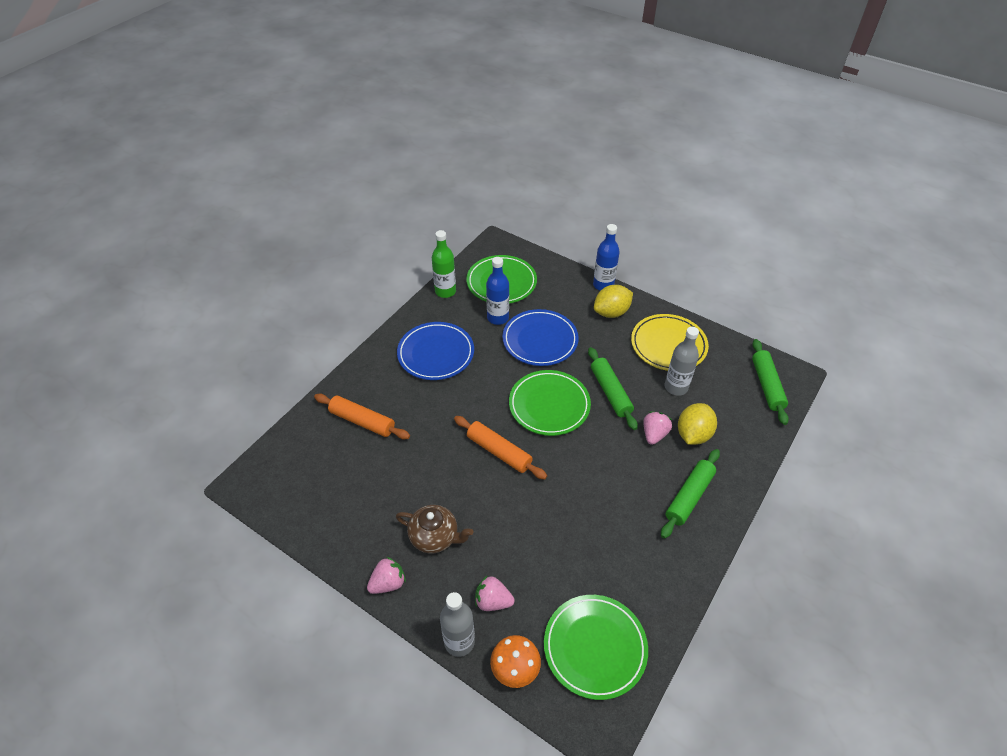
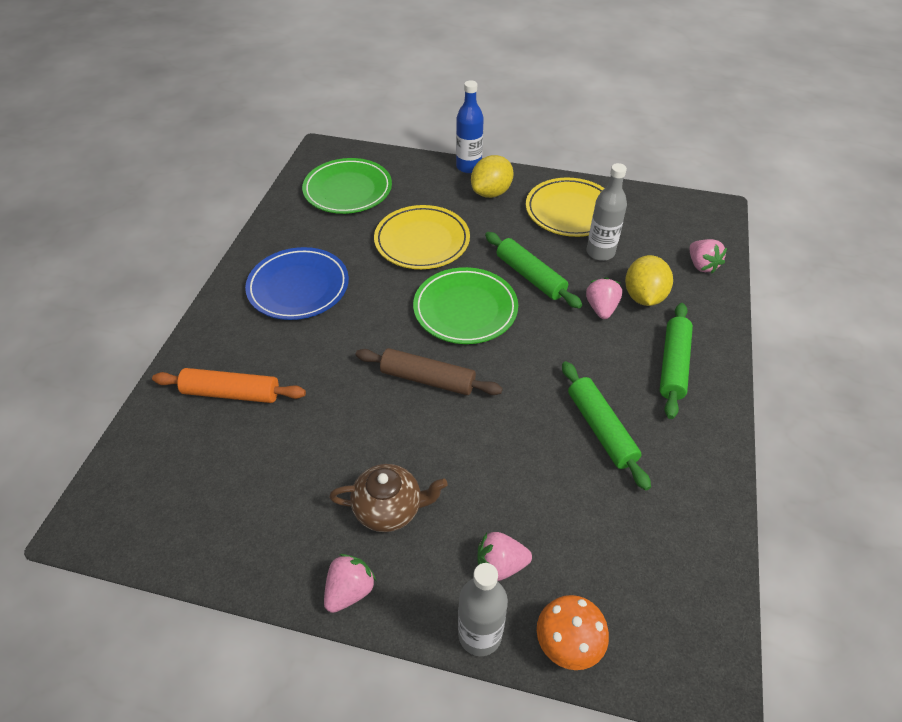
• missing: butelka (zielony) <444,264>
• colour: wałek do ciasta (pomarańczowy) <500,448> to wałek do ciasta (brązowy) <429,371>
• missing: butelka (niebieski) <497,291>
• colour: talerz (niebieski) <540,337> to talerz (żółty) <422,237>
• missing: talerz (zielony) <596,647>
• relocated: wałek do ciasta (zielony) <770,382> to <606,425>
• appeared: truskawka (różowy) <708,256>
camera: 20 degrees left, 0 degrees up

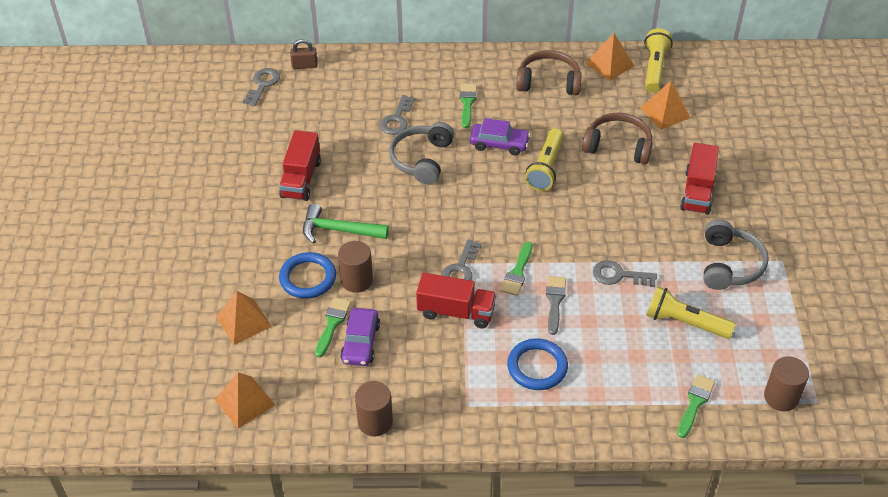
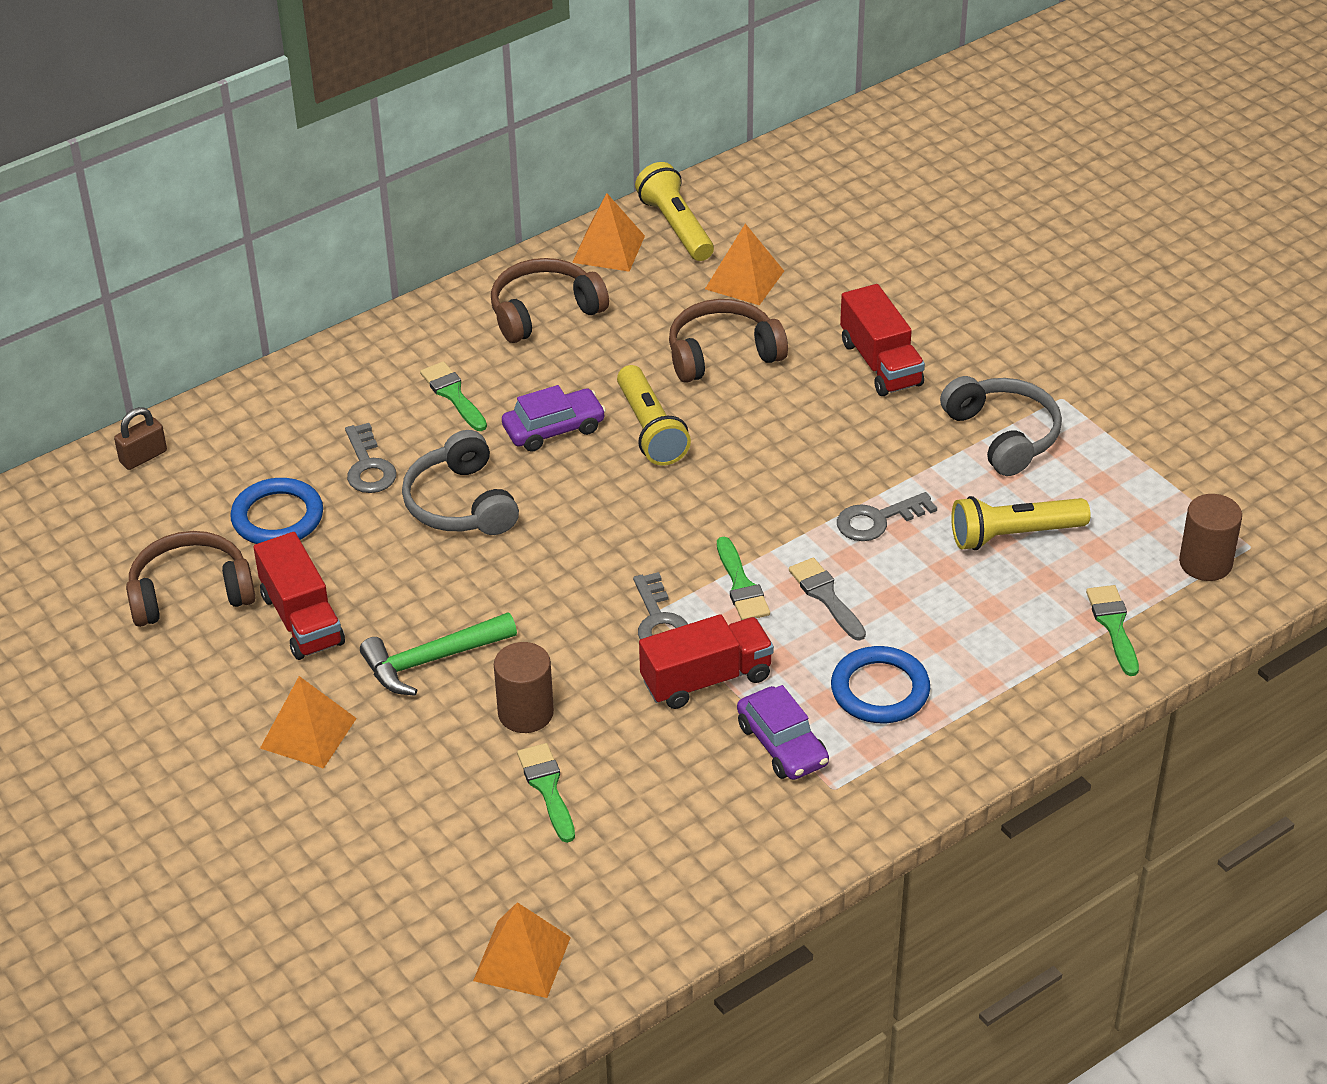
• relocated: piramida (pomarańczowy) <244,318> to <308,722>
• missing: klucz (szary) <261,87>
• relocated: pierścień (niebieski) <307,275> to <276,511>
• relocated: samochód (fioletowy) <360,337> to <783,732>
• missing: walec (brązowy) <374,409>
• appeared: słuchawki (brązowy) <190,579>
camera: 35 degrees left, 5 degrees down

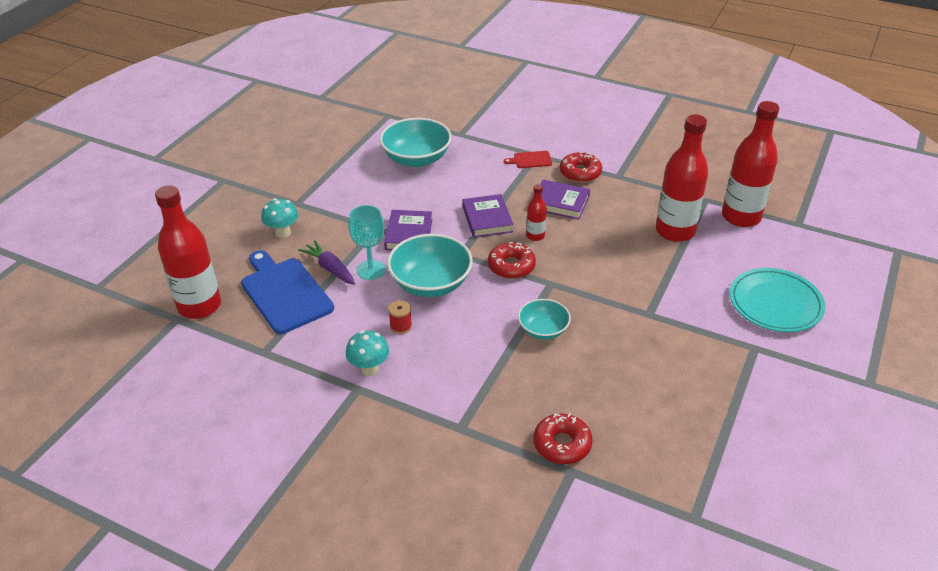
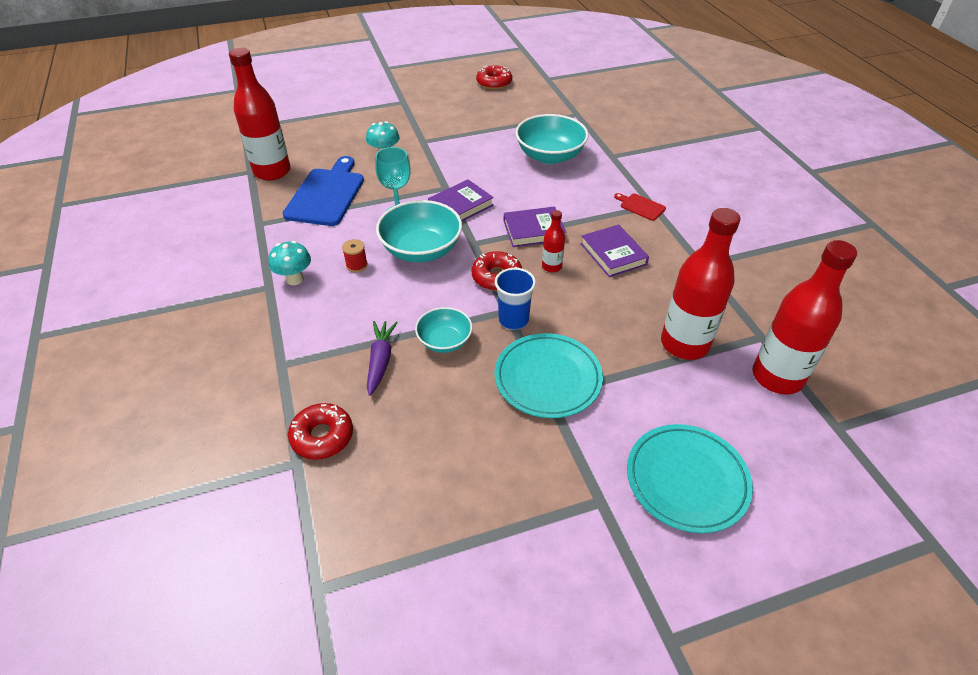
• relocated: marchewka (fioletowy) <326,262> to <382,358>
• spun: książka (fioletowy) <488,216> = <535,227> 45 degrees clockwise
• relocated: donut (czerwony) <581,167> to <494,78>
• appeared: talerz (turkusowy) <548,375>
• appeared: szklanka (niebieski) <515,299>
camera: 45 degrees right, 5 degrees up

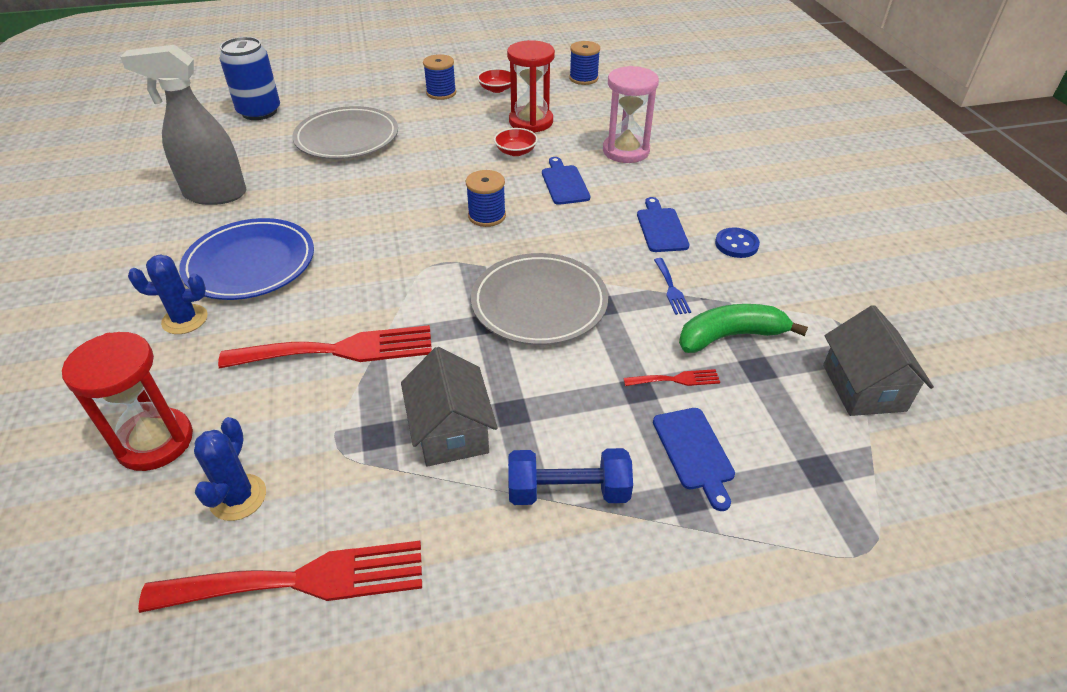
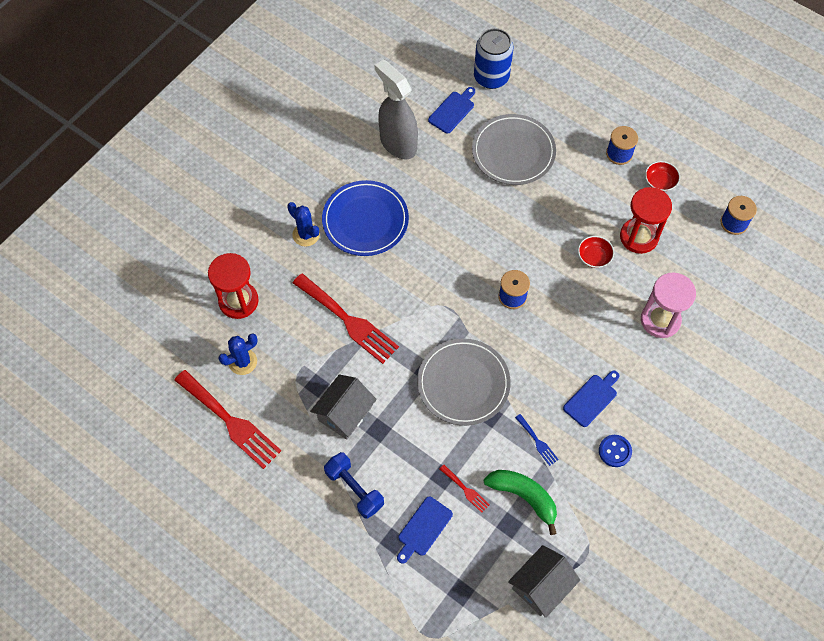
• relocated: deska do krojenia (niebieski) <566,181> to <451,110>
• spun: widelec (niebieski) <672,286> = <537,440> 75 degrees counterclockwise
camera: 50 degrees right, 20 degrees up

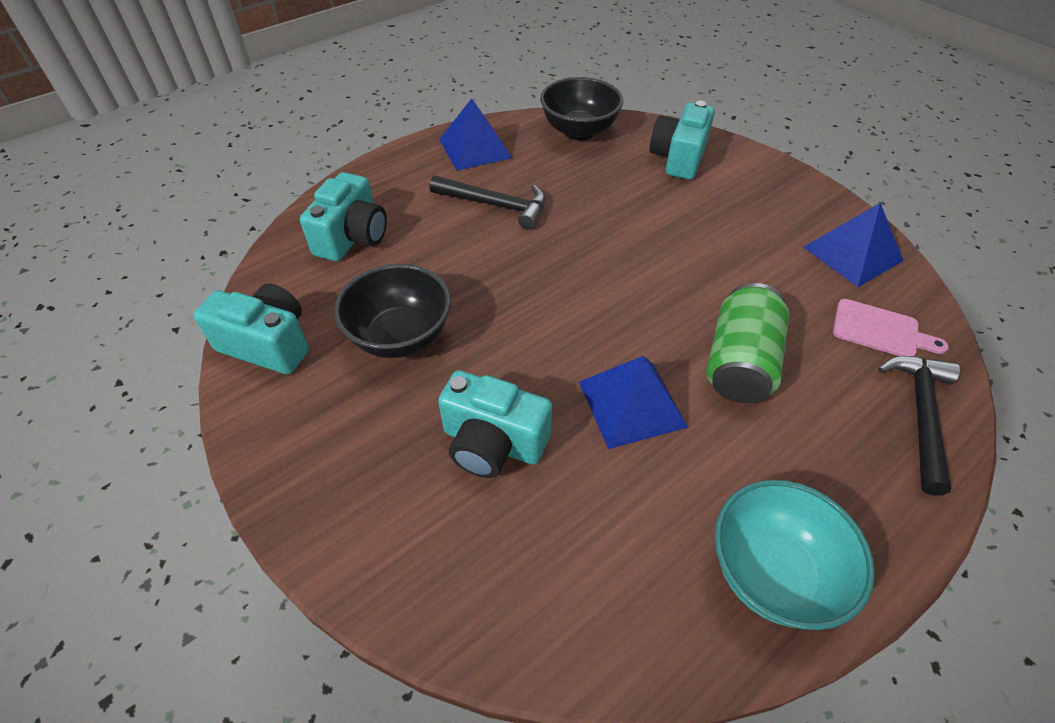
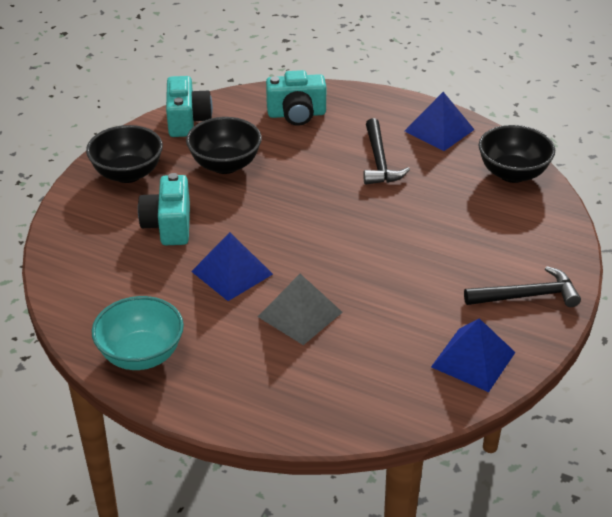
• missing: aparat fotograficzny (turkusowy) <682,140>
• exchanged: puszka (zielony) <748,343> to piramida (szary) <300,309>
• missing: deska do krojenia (różowy) <891,327>
• relocated: młotek (czarny) <919,426> to <522,286>
• appeared: miska (czarny) <124,154>
camera: 65 degrees right, 10 degrees down

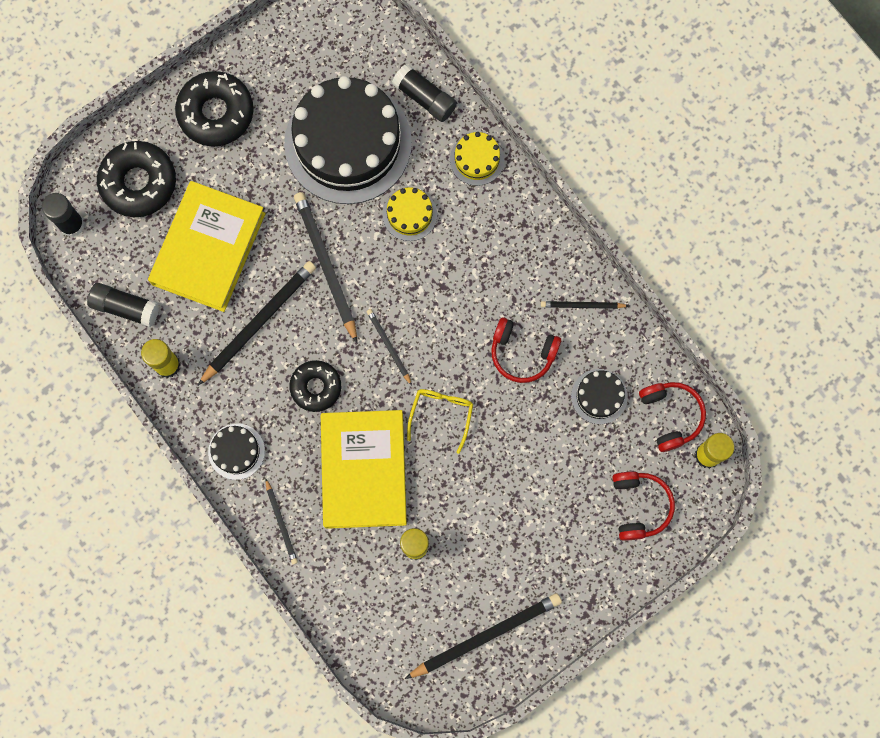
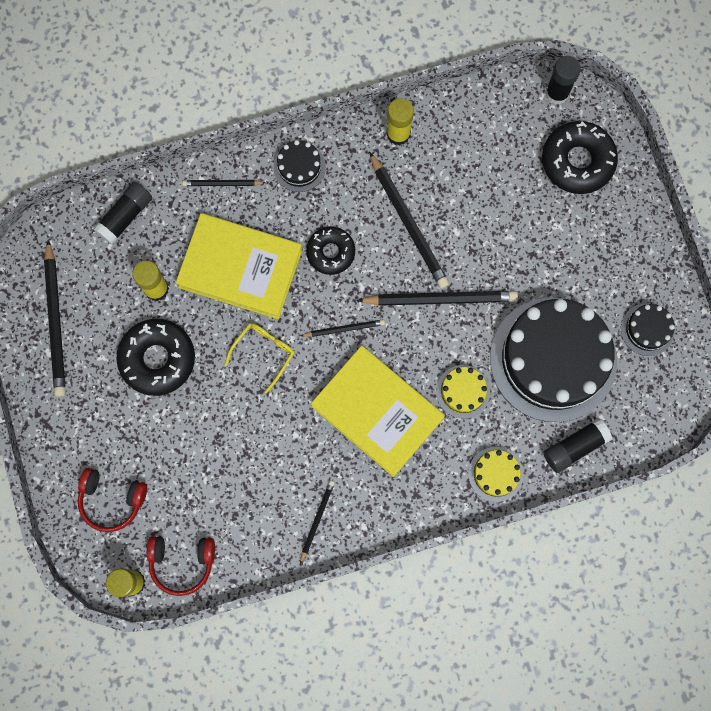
• relocated: klej w sztyfcie (czarny) <123,305> to <122,213>
• relocated: książka (żółty) <207,246> to <378,411>
• relocated: donut (czarny) <214,109> to <155,357>
• spun: okulary (żółty) <440,421> = <259,358> 90 degrees counterclockwise
• missing: słuchawki (czerwony) <526,350>
• relocated: tort (czarny) <599,396> to <648,329>
camera: 110 degrees right, 0 degrees up

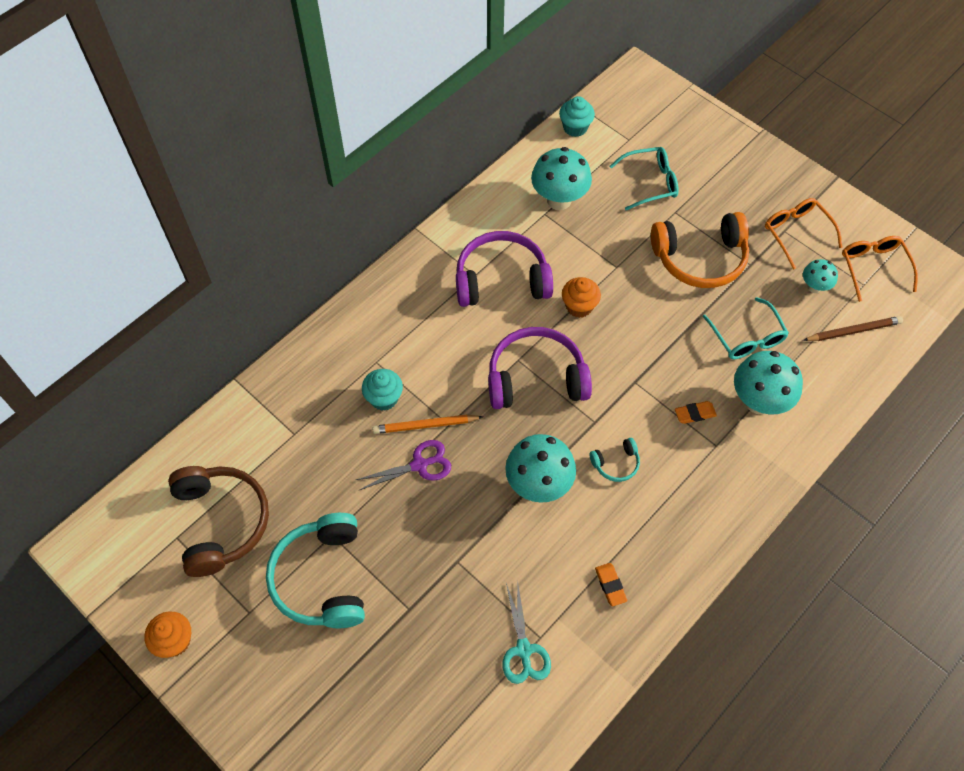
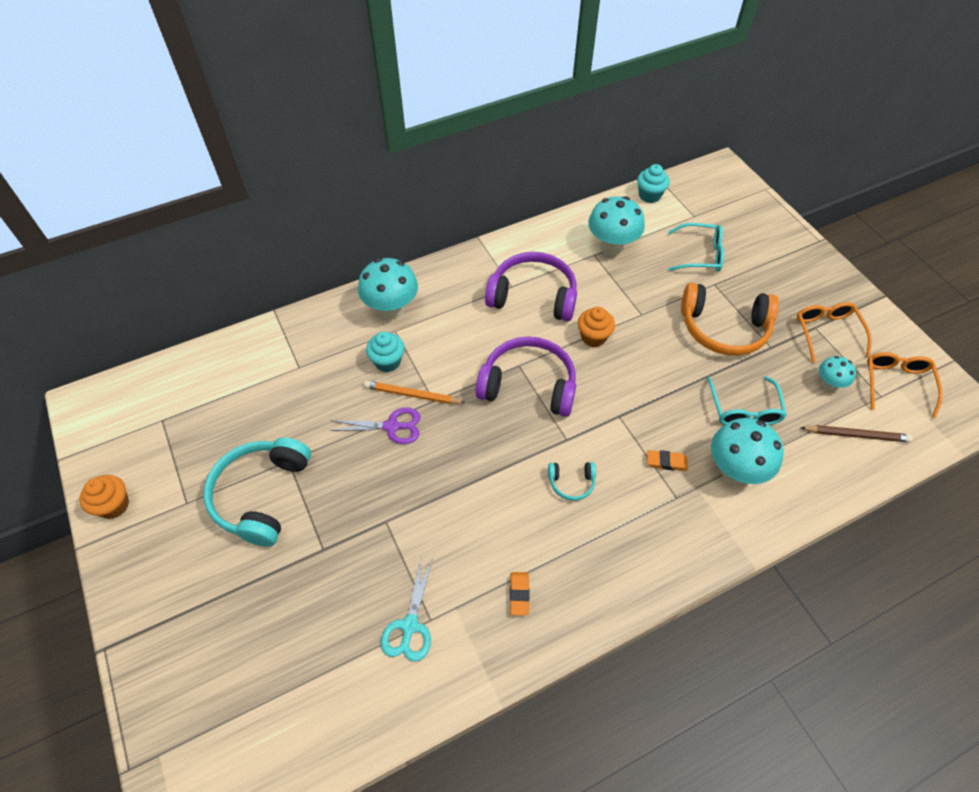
• missing: słuchawki (brązowy) <218,521>
• relocated: grzyb (turkusowy) <540,468> to <388,288>
camera: 20 degrees right, 5 degrees down

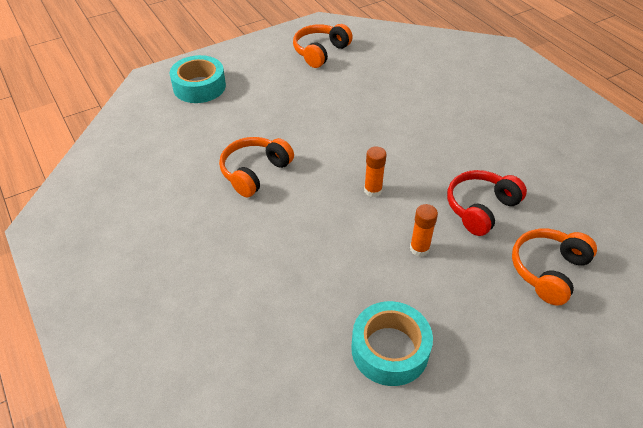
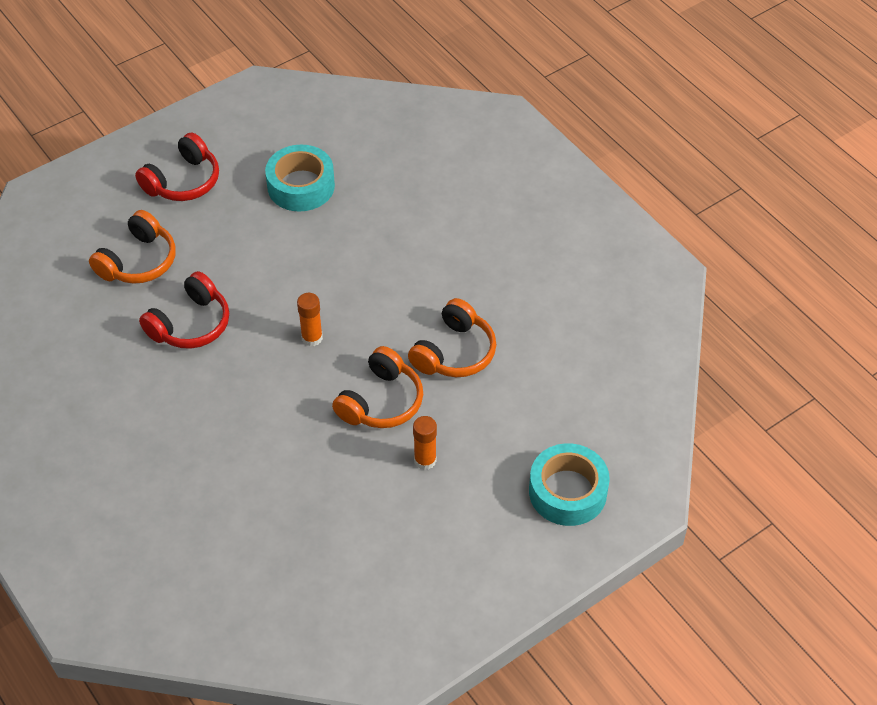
• relocated: słuchawki (pomarańczowy) <323,46> to <377,387>
• relocated: klej w sztyfcie (pomarańczowy) <424,230> to <425,443>
• appeared: słuchawki (czerwony) <177,166>
camera: 175 degrees right, 5 degrees up

